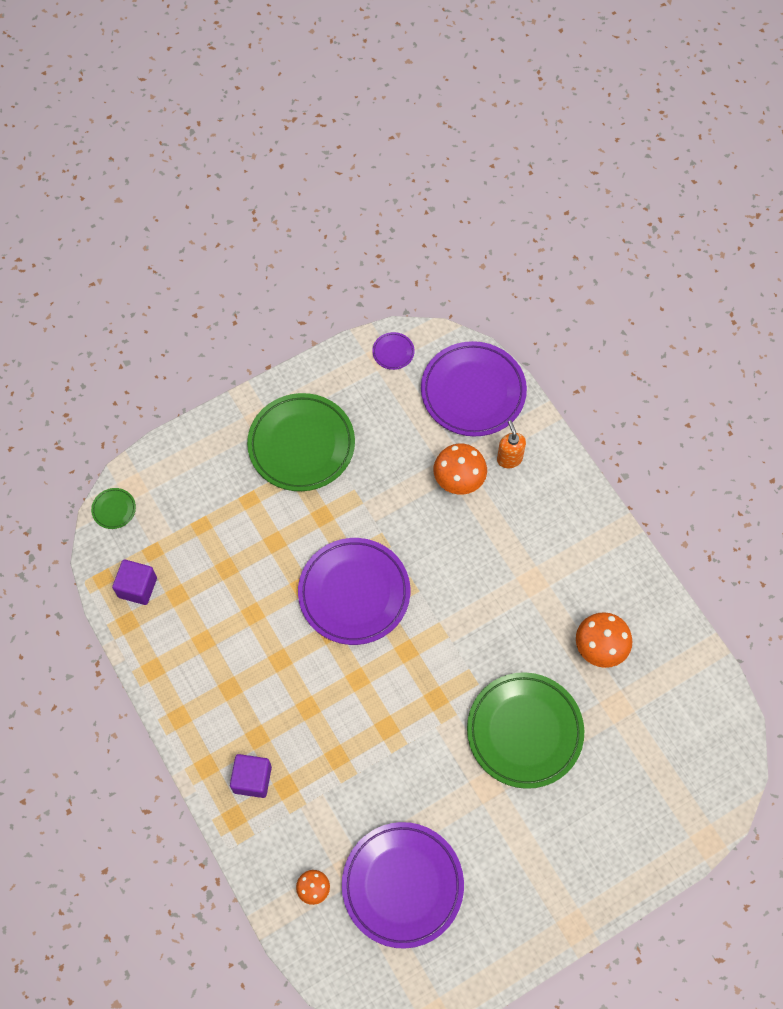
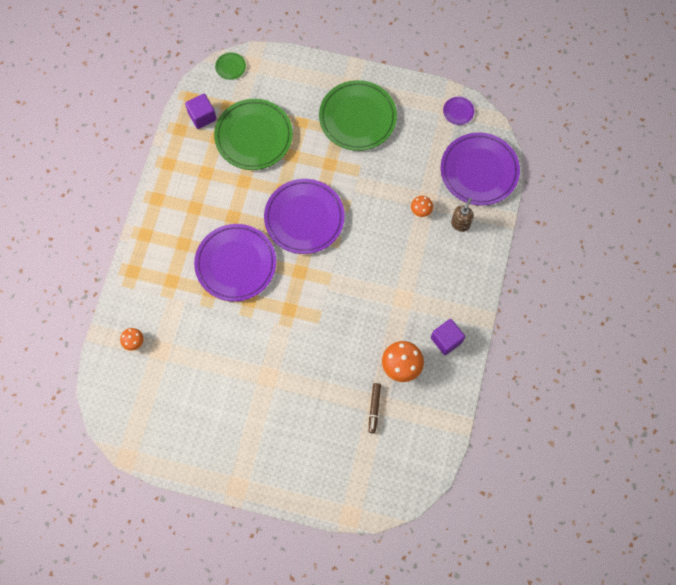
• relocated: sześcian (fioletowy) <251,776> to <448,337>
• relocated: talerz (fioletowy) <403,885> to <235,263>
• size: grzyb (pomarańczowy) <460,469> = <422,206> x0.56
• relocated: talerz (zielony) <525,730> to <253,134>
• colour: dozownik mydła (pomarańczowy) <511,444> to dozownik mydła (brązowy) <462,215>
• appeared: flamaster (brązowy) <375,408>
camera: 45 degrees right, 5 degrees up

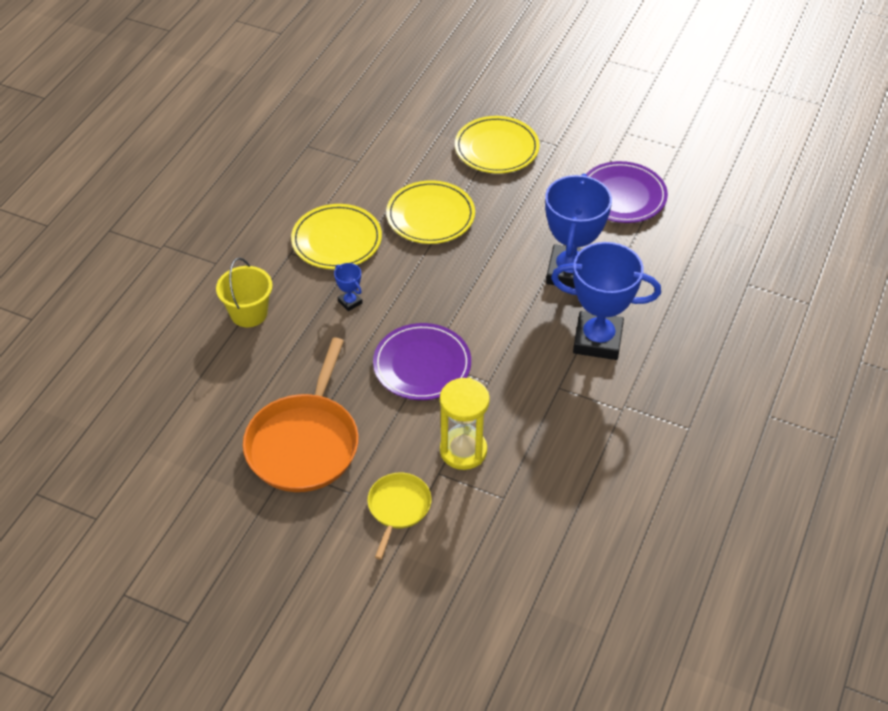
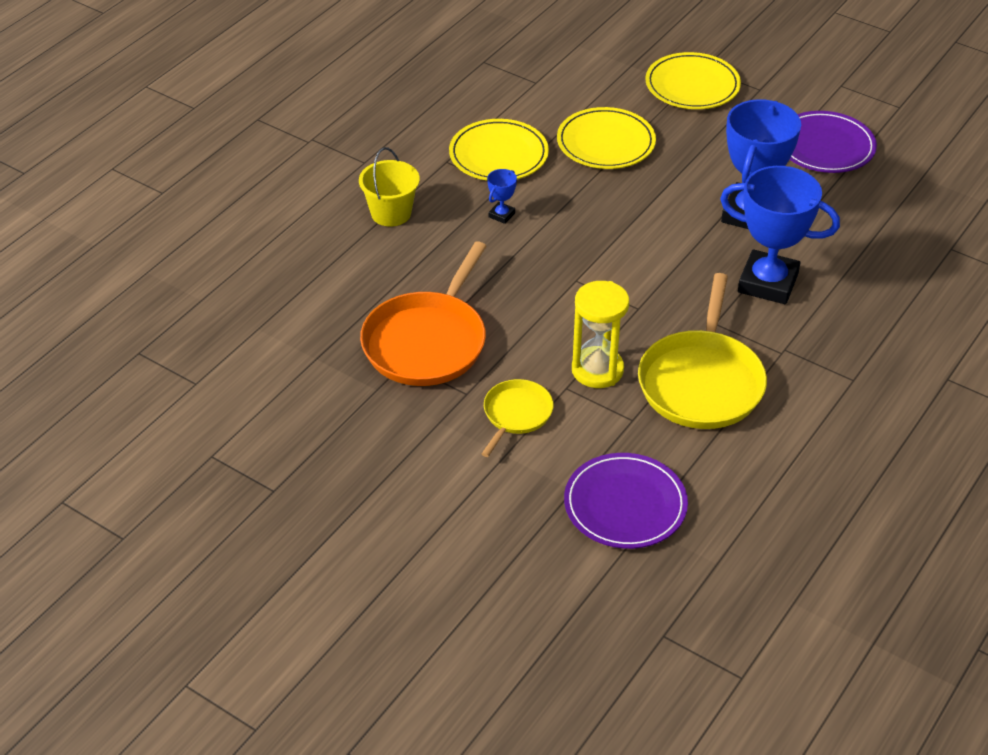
• spun: puchar (niebieski) <348,287> = <502,196> 60 degrees clockwise
• relocated: talerz (fioletowy) <422,361> to <626,501>
• appeared: patelnia (żółty) <702,351>
camera: 10 degrees right, 5 degrees down

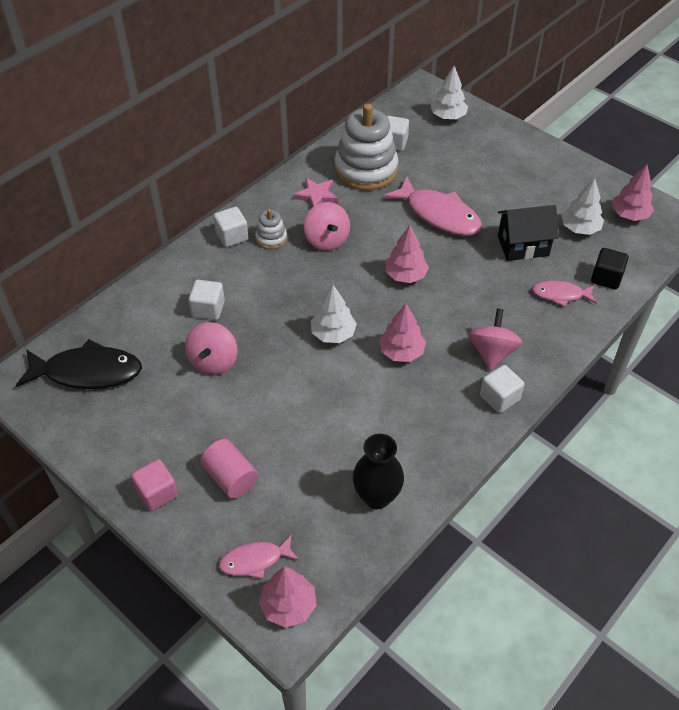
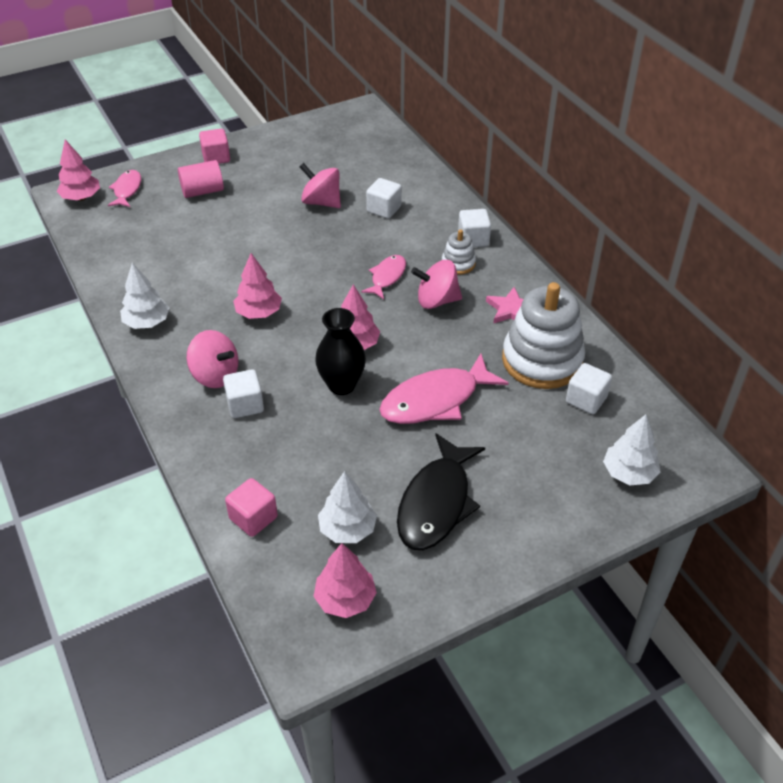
• relocated: ryba (czarny) <79,364> to <441,491>
• relocated: drzewko (biały) <334,314> to <144,296>
• relocated: wazon (czarny) <378,471> to <340,351>
• relocated: sześcian (biały) <502,389> to <243,393>
• missing: domek (czarny) <528,233>
• relocated: ryba (różowy) <564,294> to <383,277>
• colour: sześcian (czarny) <610,268> to sześcian (różowy) <251,507>
camera: 110 degrees right, 5 degrees down

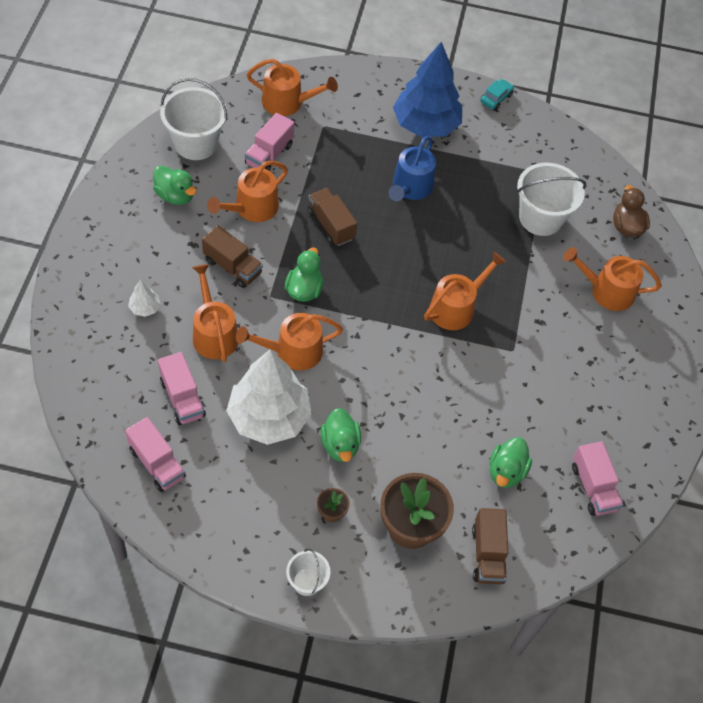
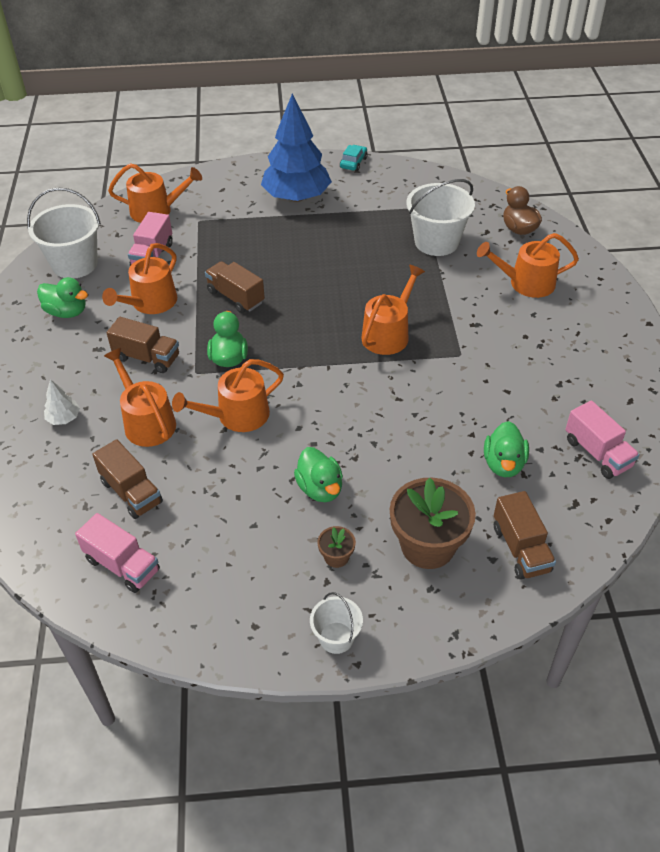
• colour: ciężarówka (różowy) <182,388> to ciężarówka (brązowy) <127,479>
• missing: drzewko (biały) <268,397>
• missing: konewka (niebieski) <412,168>
camera: 10 degrees left, 10 degrees down

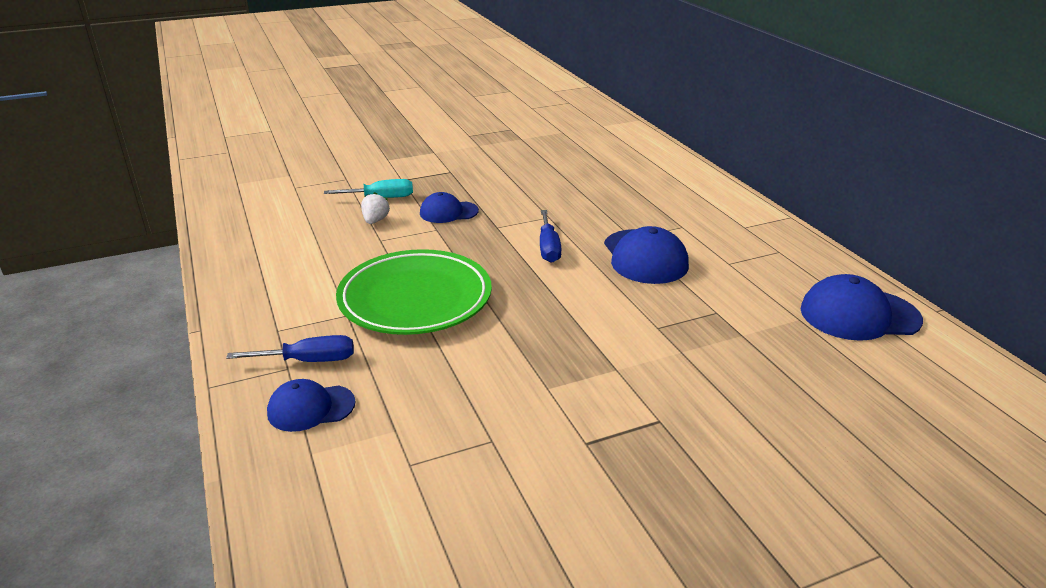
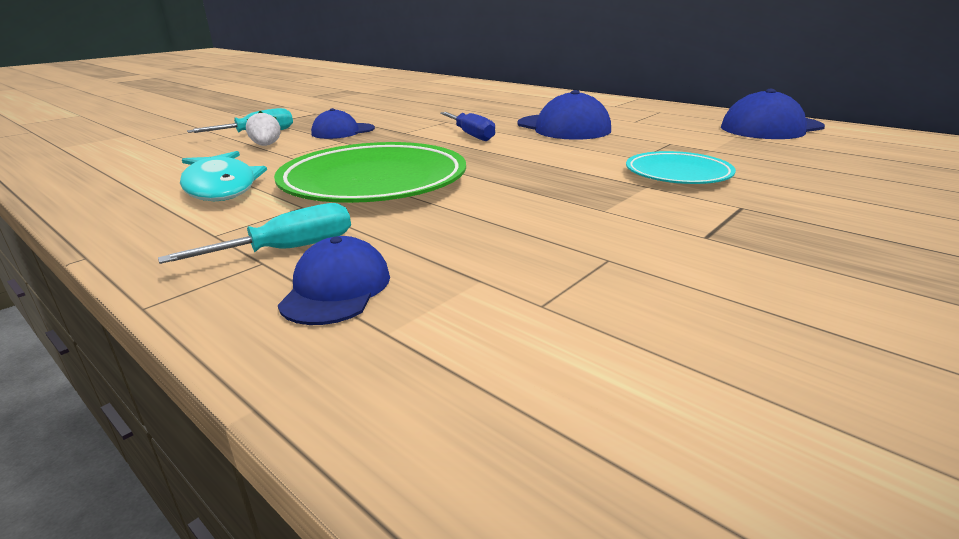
• colour: śrubokręt (niebieski) <290,348> to śrubokręt (turkusowy) <254,233>
• spun: czapka (niebieski) <311,405> = <334,280> 135 degrees clockwise
• appeared: ryba (turkusowy) <223,176>
• appeared: talerz (turkusowy) <681,167>
camera: 25 degrees left, 5 degrees down

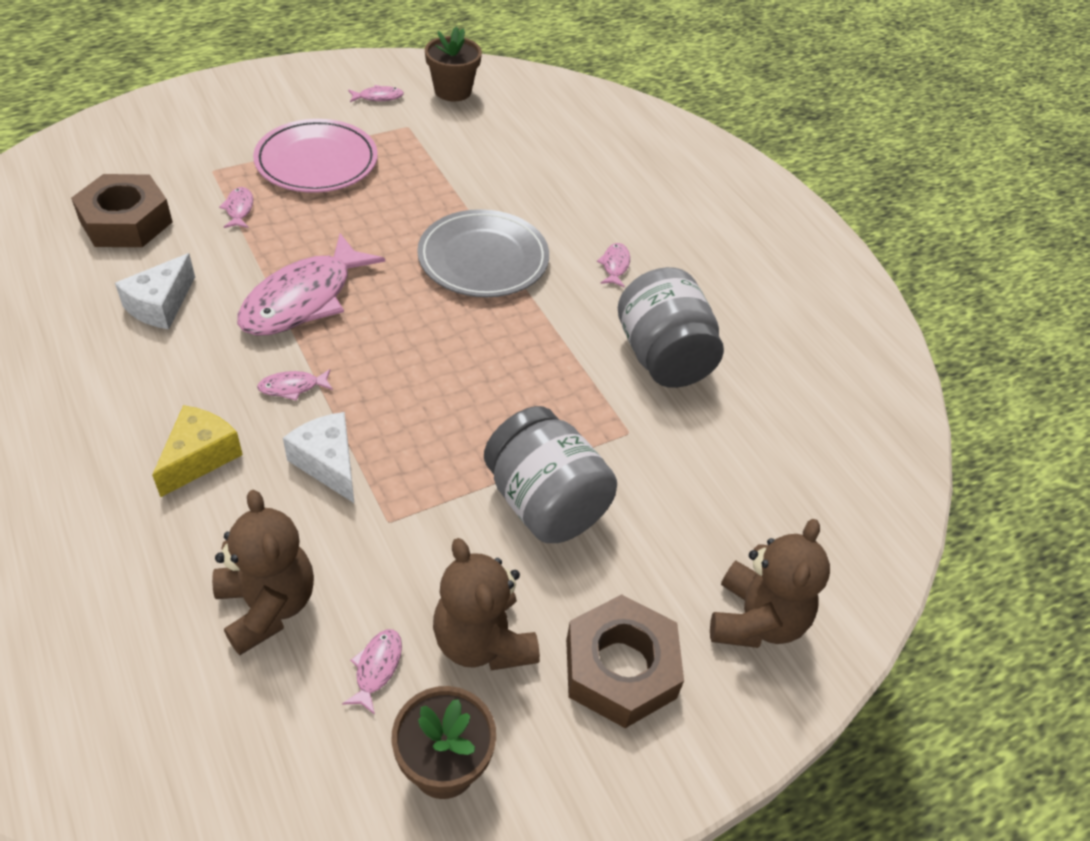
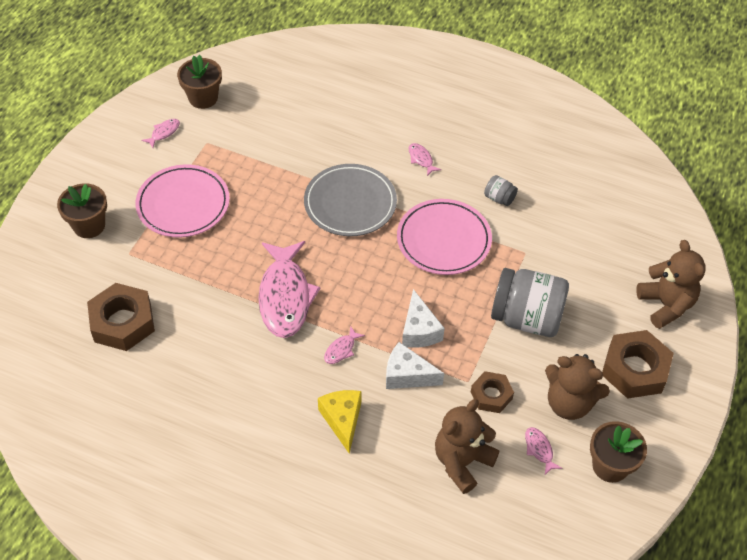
• relocated: ser (biały) <155,291> to <423,318>
• spun: miś (brązowy) <263,572> = <467,446> 75 degrees counterclockwise
• missing: ryba (różowy) <236,207>
• size: słoik (szary) <671,327> = <501,190> x0.43
• appeared: doniczka (brązowy) <82,211>
• appeared: talerz (różowy) <444,237>
• appeared: nakrętka (brązowy) <492,392>
camera: 35 degrees left, 5 degrees up

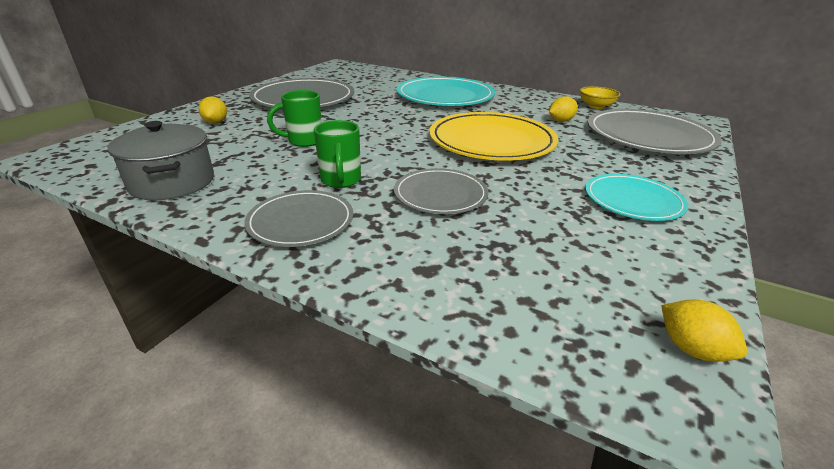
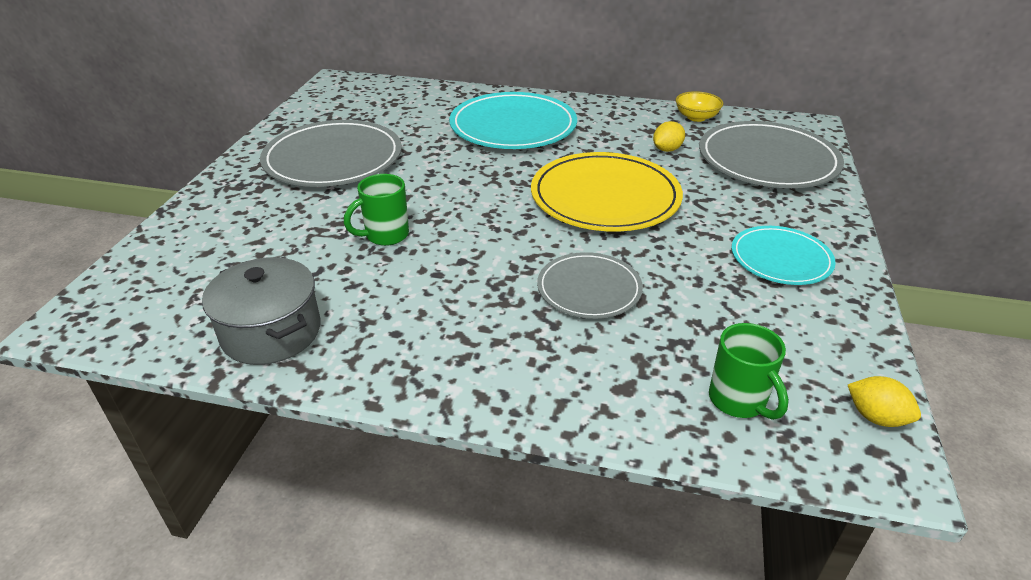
• missing: cytryna (żółty) <213,110>
• missing: talerz (szary) <298,218>
• relocated: kubek (zielony) <337,154> to <749,371>
camera: 15 degrees left, 5 degrees up

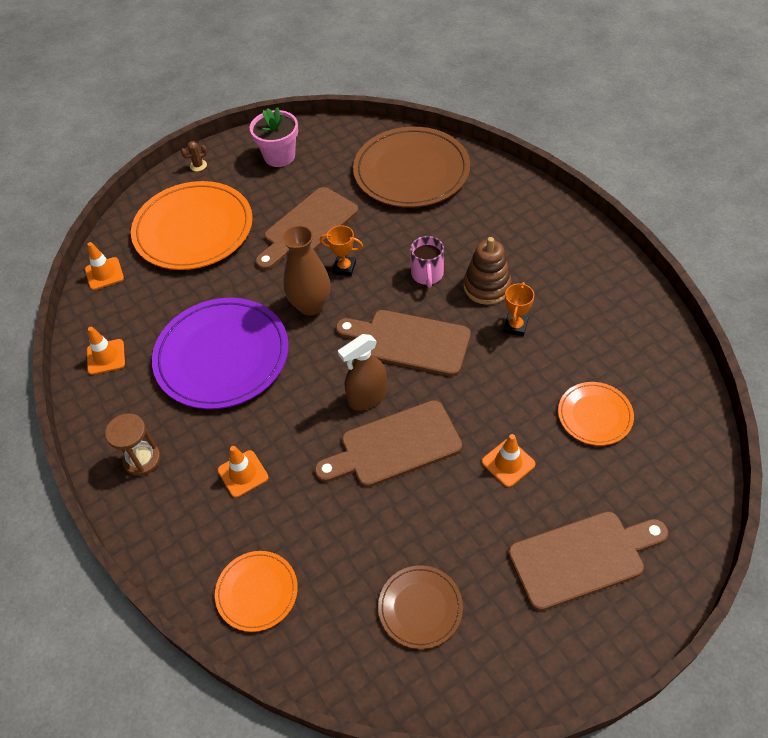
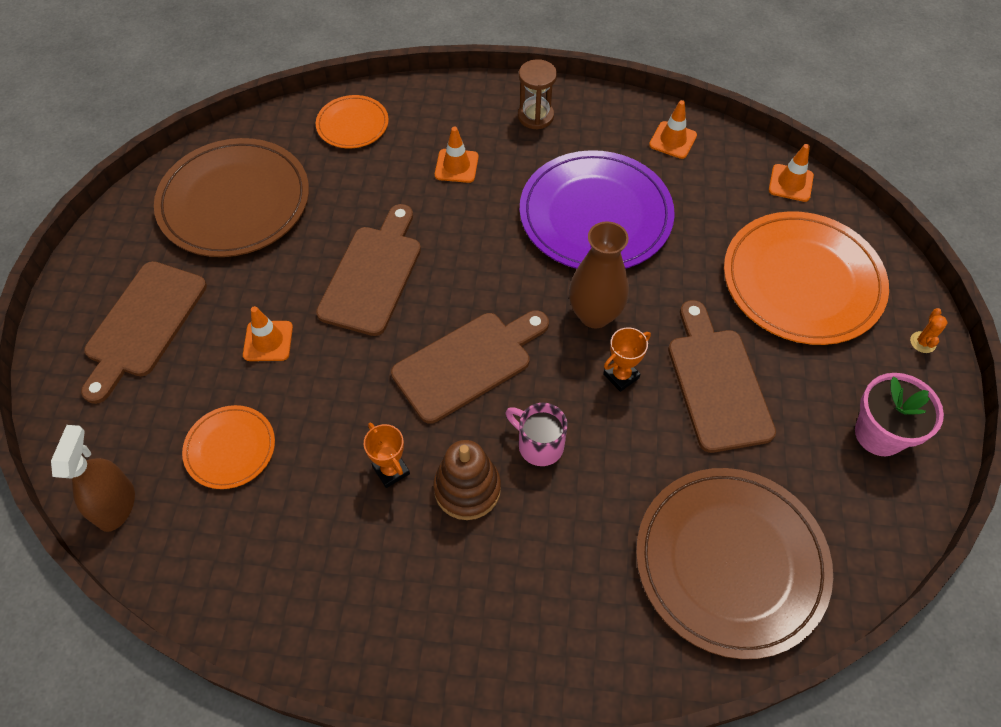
• colour: kaktus (brązowy) <194,156> to kaktus (pomarańczowy) <929,330>
• relocated: spryskiwacz (brązowy) <362,372> to <93,478>
• size: talerz (brązowy) <420,607> = <231,197> x1.97
camera: 125 degrees right, 5 degrees up

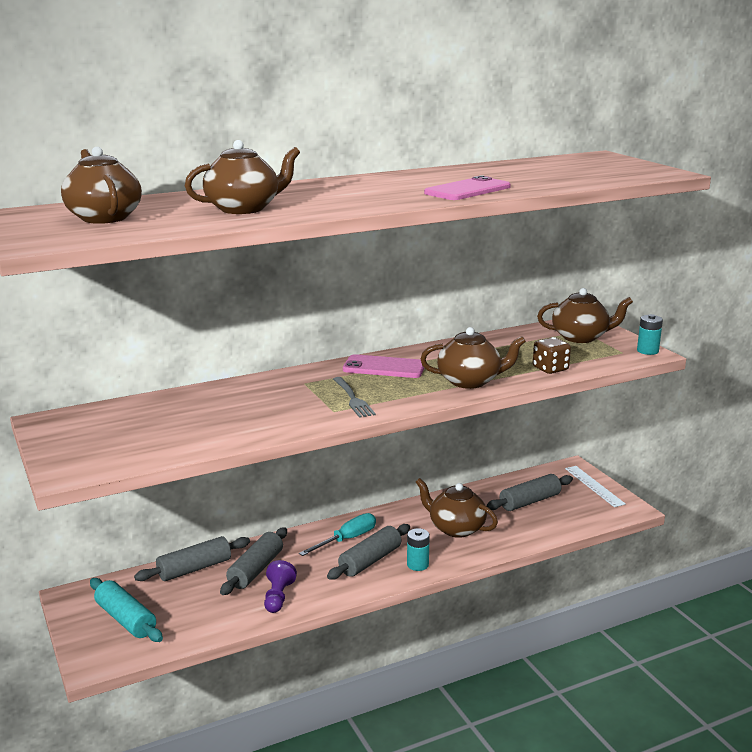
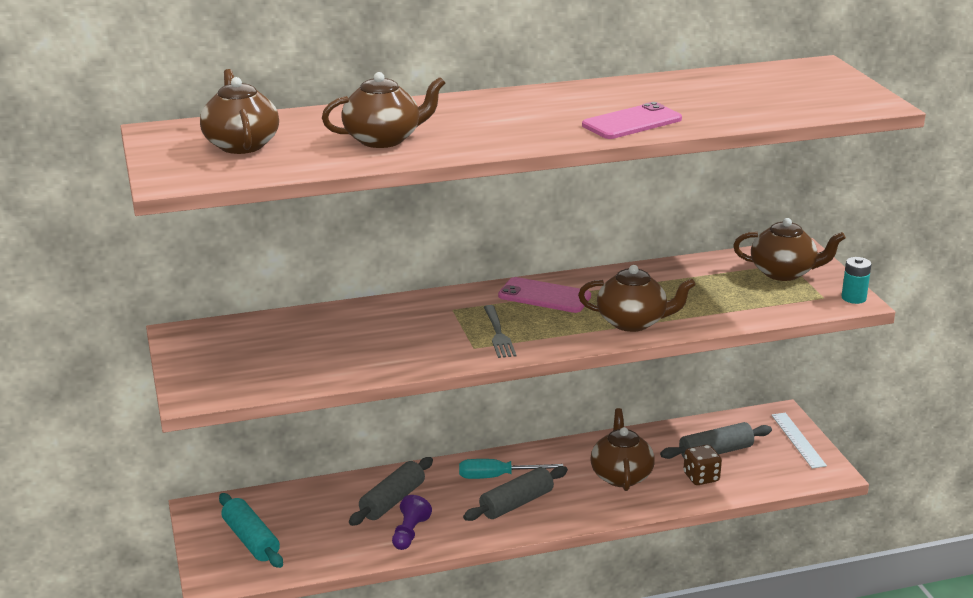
• missing: wałek do ciasta (szary) <192,558>
• spun: śrubokręt (turkusowy) <337,534> = <511,469> 150 degrees counterclockwise
• missing: bateria (turkusowy) <418,549>
• spun: imbryk (brązowy) <457,508> = <622,449> 45 degrees clockwise
• relocated: kostka do gry (brązowy) <552,355> to <702,465>
camera: 10 degrees right, 5 degrees up

